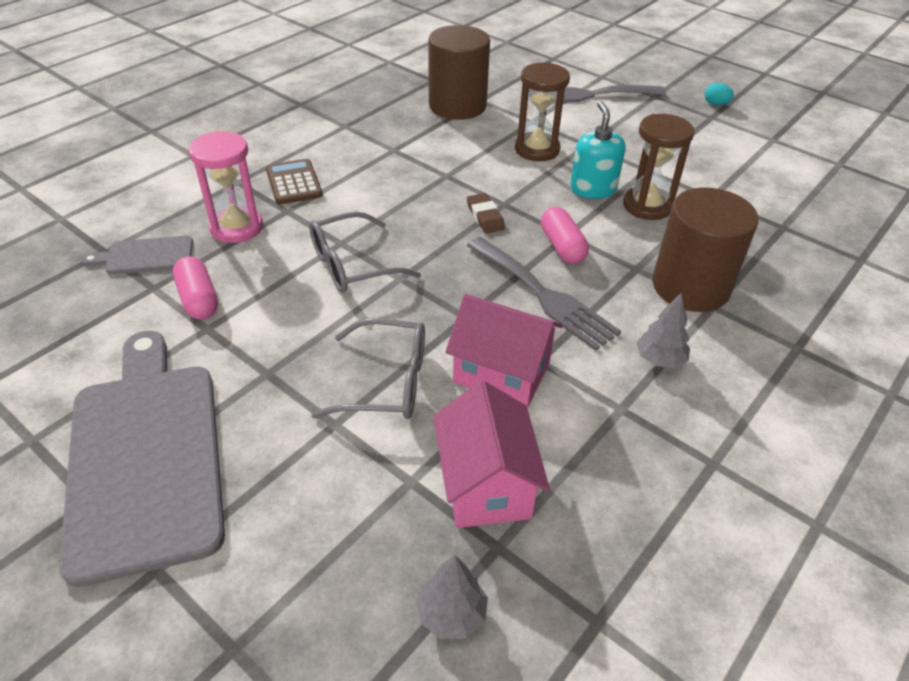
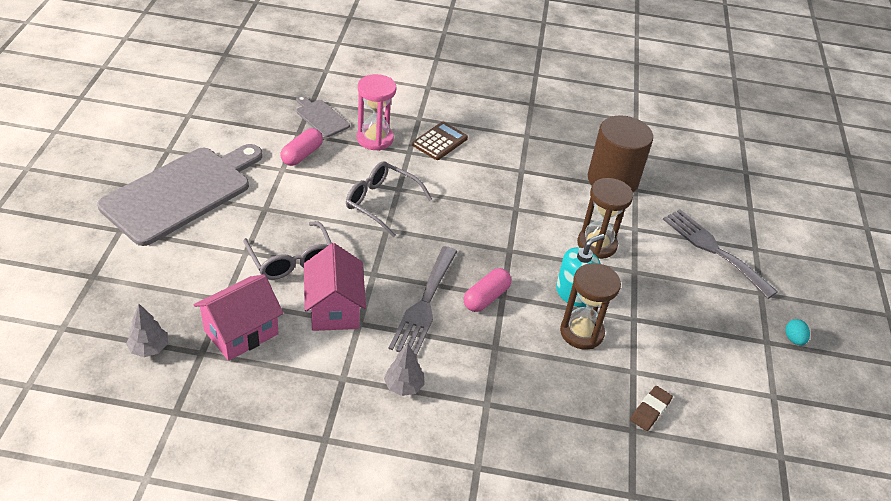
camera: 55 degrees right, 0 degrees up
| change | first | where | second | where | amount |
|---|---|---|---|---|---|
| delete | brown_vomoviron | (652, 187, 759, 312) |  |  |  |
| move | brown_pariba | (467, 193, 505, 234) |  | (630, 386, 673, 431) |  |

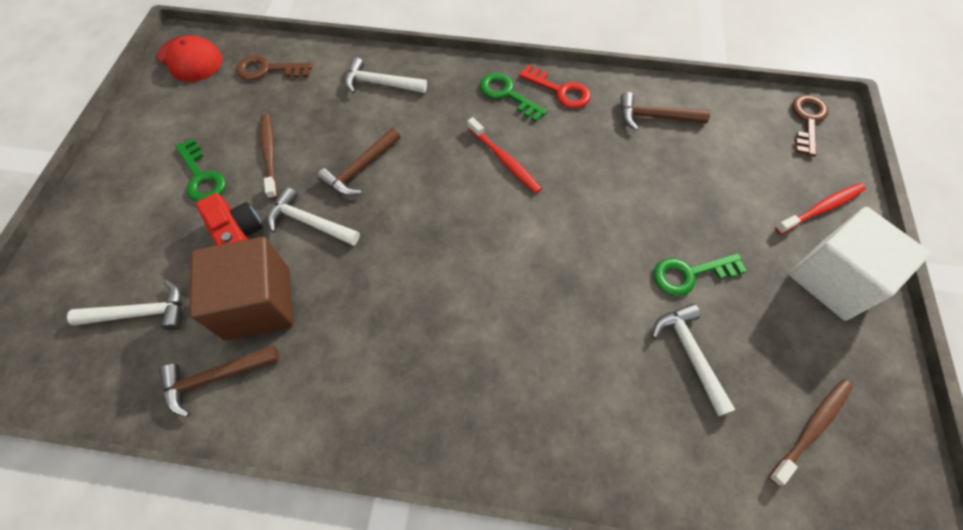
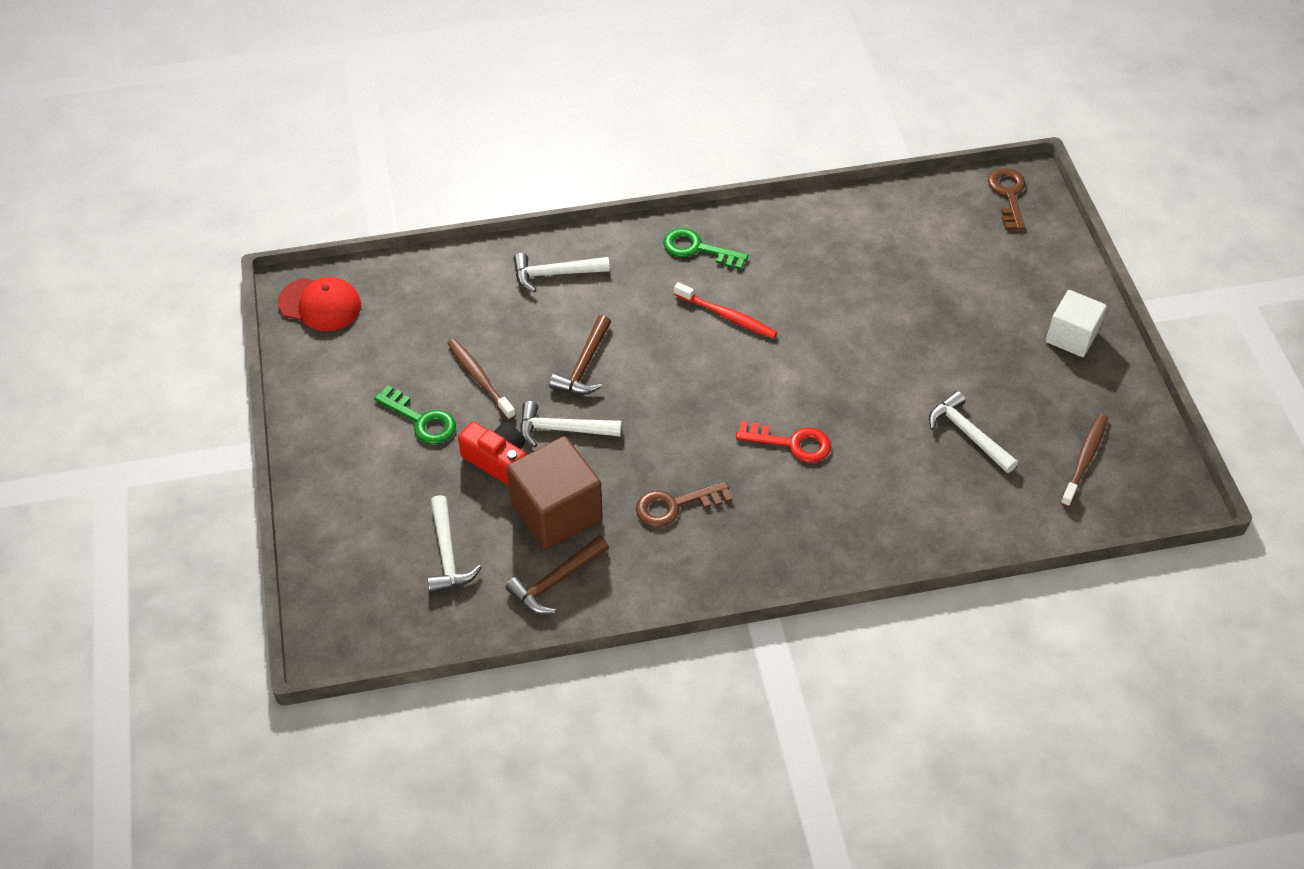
camera: 20 degrees left, 10 degrees down
| change | first | where | second | where | amount |
|---|---|---|---|---|---|
| delete | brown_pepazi | (620, 92, 710, 131) |  |  |  |
| delete | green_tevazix | (653, 253, 747, 296) |  |  |  |
| delete | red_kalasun | (775, 183, 866, 234) |  |  |  |
| move | brown_tevazix | (236, 55, 312, 80) |  | (636, 481, 732, 527) |  |
| move | red_tevazix | (519, 65, 591, 108) |  | (736, 421, 831, 463) |  |
| rotate | white_pepazi | (67, 280, 182, 330) |  | (427, 495, 482, 593) | 105 degrees clockwise |
| resize | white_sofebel | (789, 207, 931, 321) |  | (1046, 290, 1107, 357) | x0.65 |

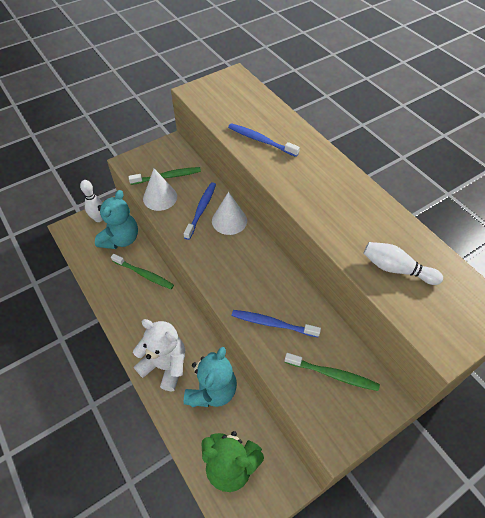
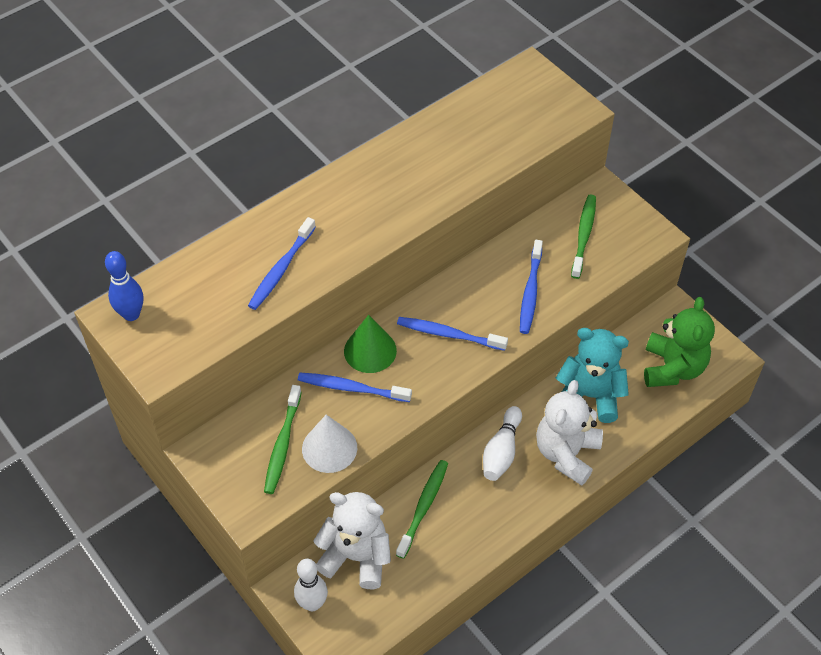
camera: 95 degrees left, 0 degrees up
| change | first | where | second | where | amount |
|---|---|---|---|---|---|
| insert |  |  | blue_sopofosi | (105, 251, 143, 321) |  |
| insert |  |  | blue_kalasun | (397, 317, 508, 351) |  |
| move | white_sopofosi | (363, 242, 443, 285) |  | (483, 406, 522, 481) |  |
| recolor | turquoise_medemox | (95, 190, 138, 249) | white_medemox | (313, 492, 391, 589) |  |
| recolor | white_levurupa | (212, 192, 247, 235) | green_levurupa | (344, 315, 397, 373) |  |
| rotate | green_kalasun | (128, 167, 201, 185) |  | (264, 385, 302, 494) | 150 degrees counterclockwise |

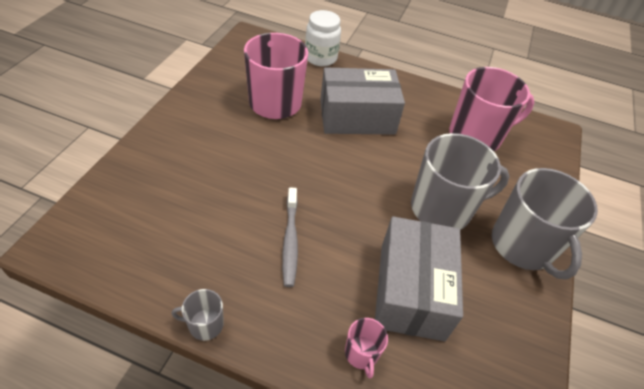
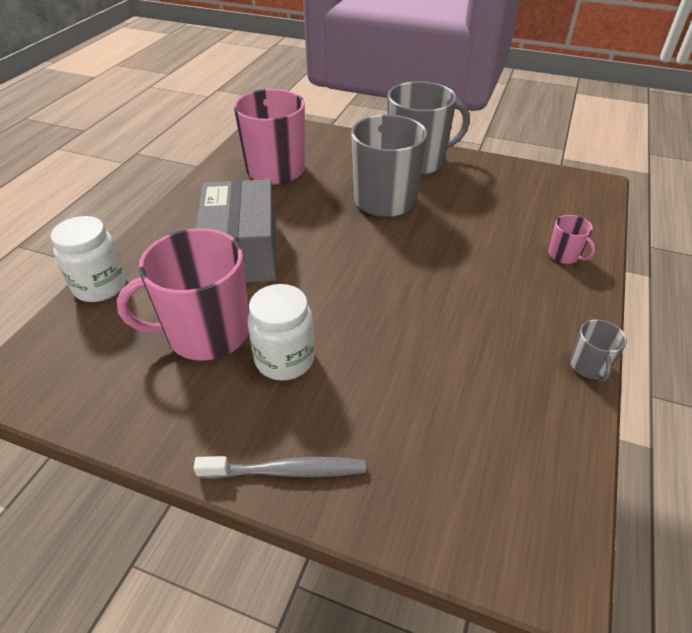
camera: 85 degrees left, 5 degrees down
| change | first | where | second | where | amount |
|---|---|---|---|---|---|
| delete | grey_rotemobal | (375, 216, 463, 341) |  |  |  |
| insert |  |  | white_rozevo | (248, 284, 315, 381) |  |
| move | grey_kalasun | (282, 188, 298, 287) |  | (194, 456, 366, 479) |  |
| rotate | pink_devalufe | (345, 318, 388, 379) |  | (548, 215, 596, 264) | 60 degrees clockwise |

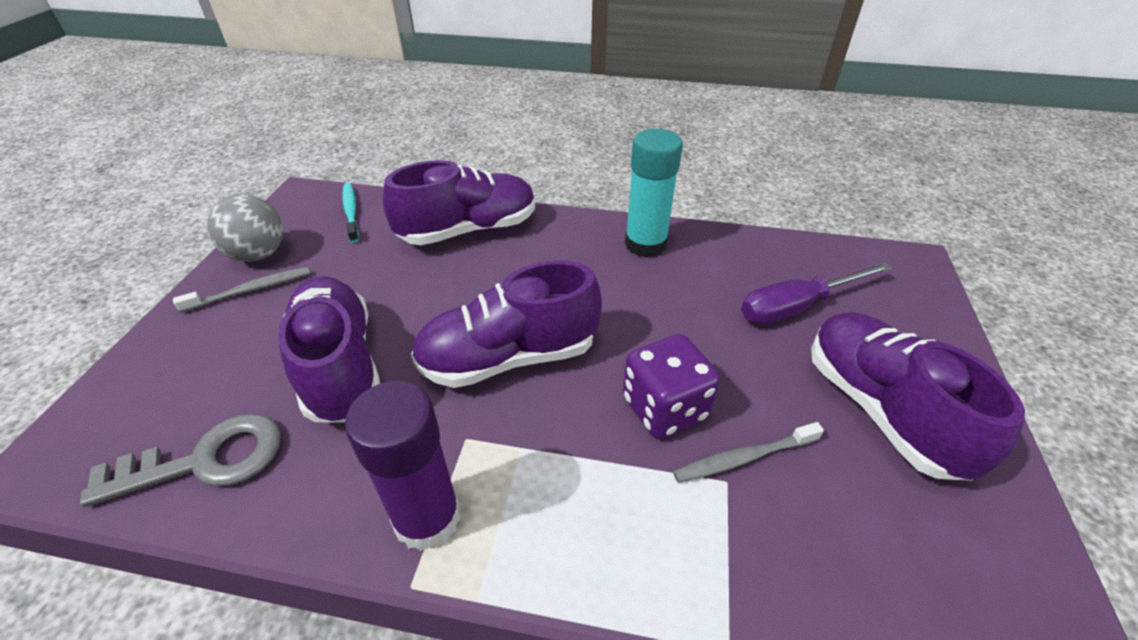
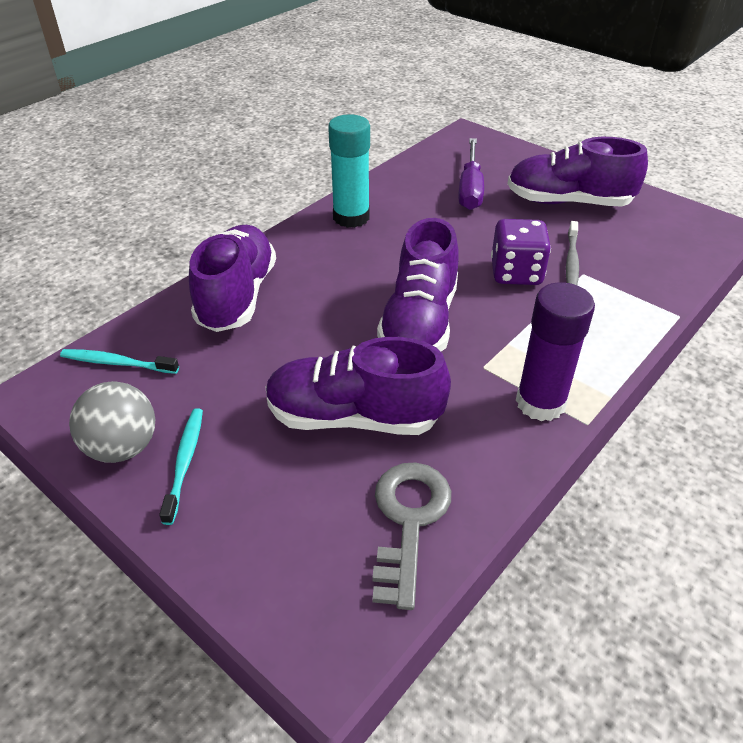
camera: 60 degrees left, 0 degrees up
| change | first | where | second | where | amount |
|---|---|---|---|---|---|
| recolor | grey_kalasun | (173, 267, 310, 313) | turquoise_kalasun | (159, 408, 203, 525) |  |

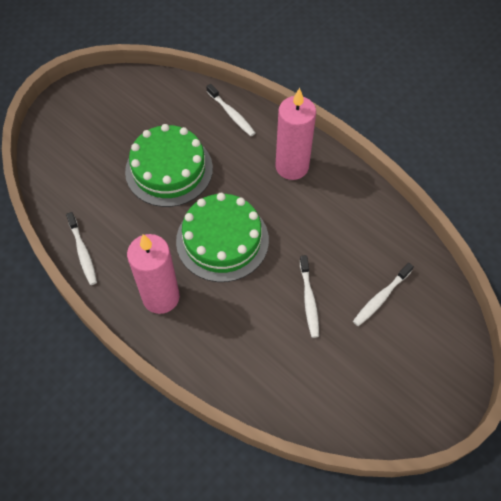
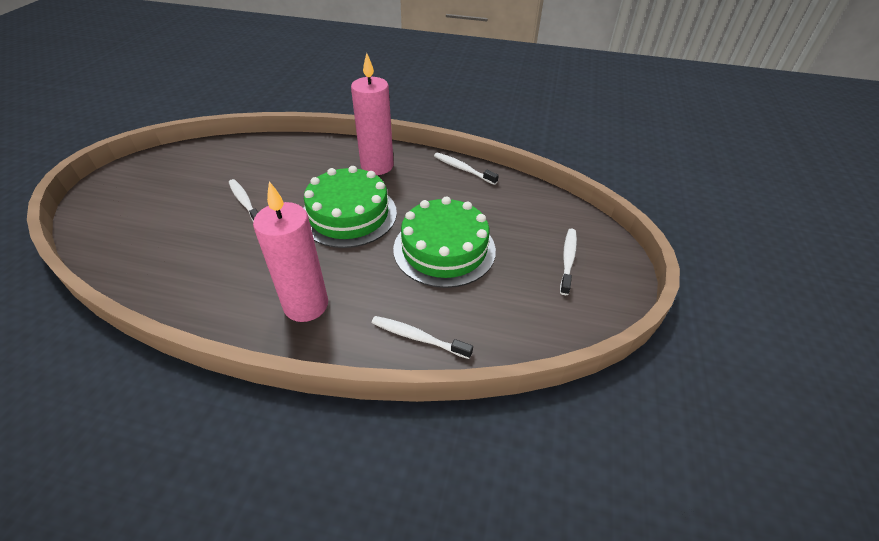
camera: 150 degrees right, 15 degrees down
| change | first | where | second | where | amount |
|---|---|---|---|---|---|
| move | white_kalasun | (353, 263, 414, 326) |  | (560, 228, 577, 295) |  |

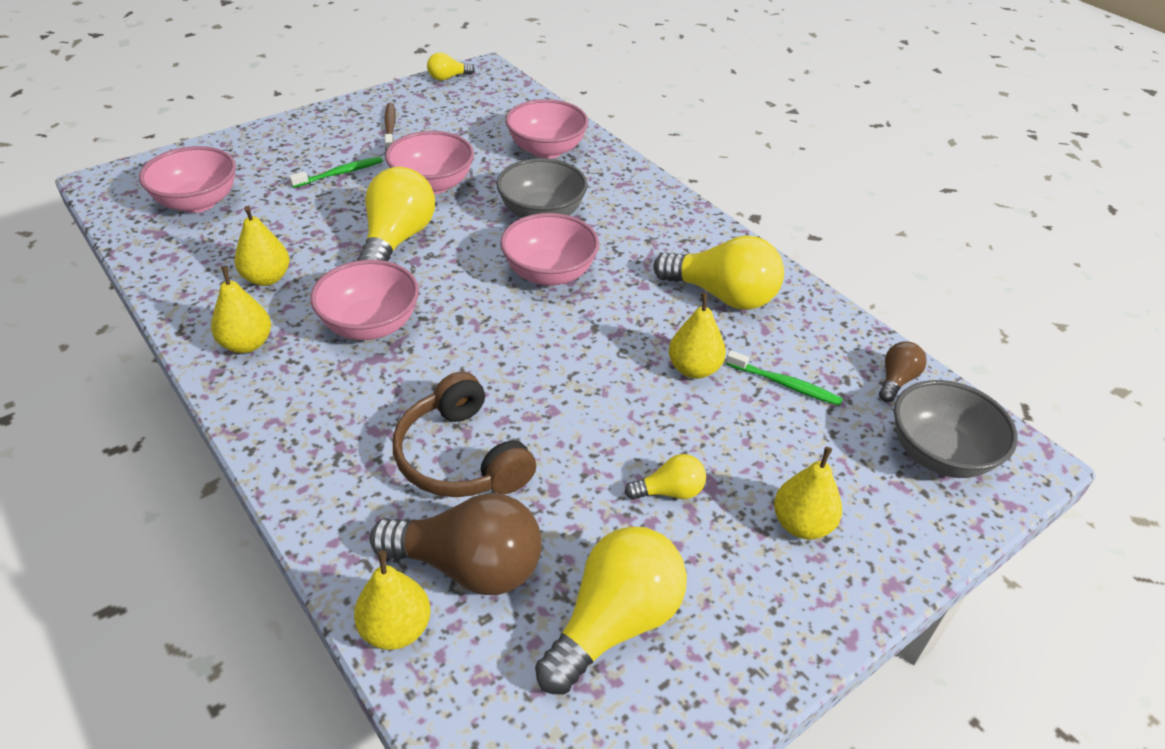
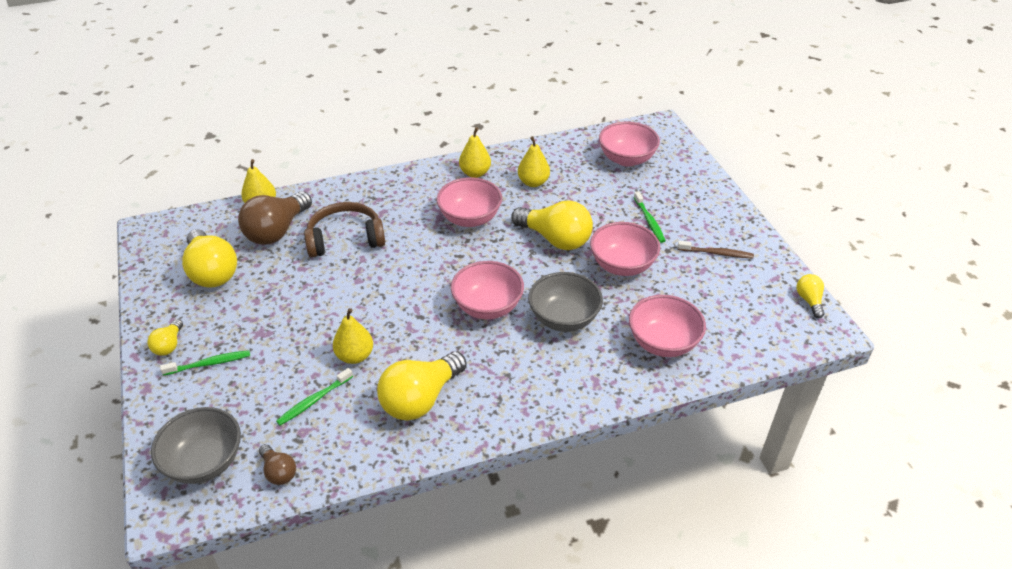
camera: 110 degrees right, 0 degrees up
| change | first | where | second | where | amount |
|---|---|---|---|---|---|
| move | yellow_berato | (625, 454, 706, 500) |  | (147, 319, 183, 356) |  |
| replace | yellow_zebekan | (774, 447, 842, 539) | green_kalasun | (160, 350, 250, 376) |  |

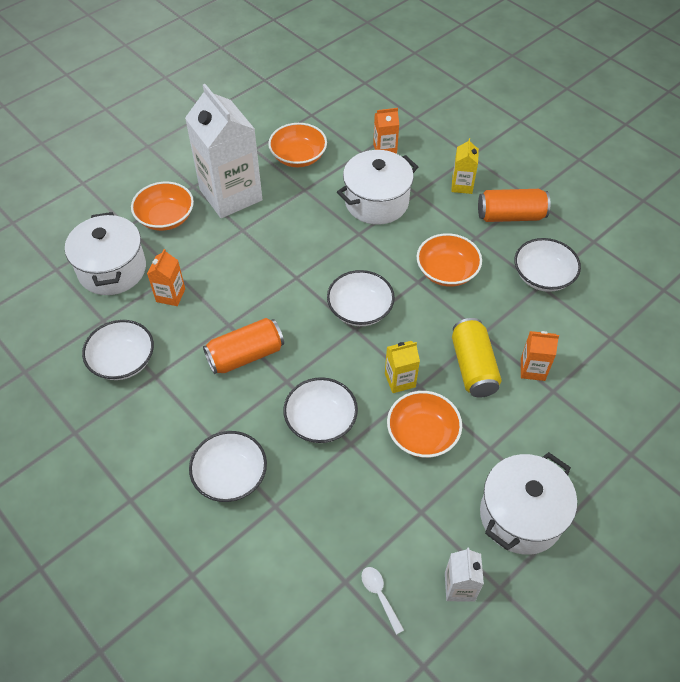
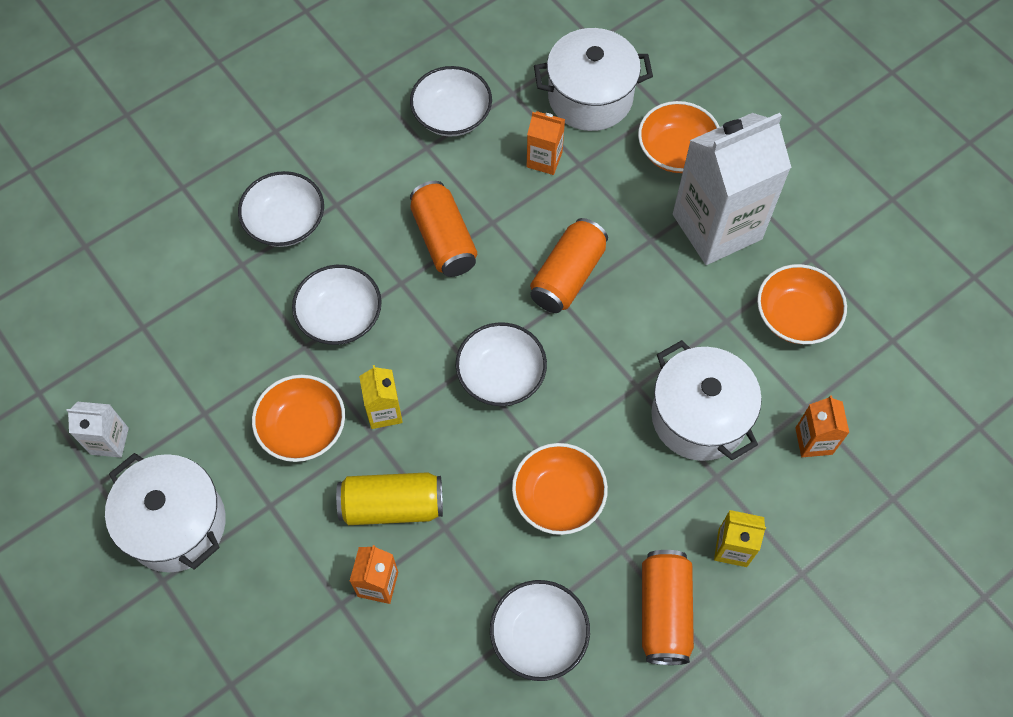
camera: 95 degrees right, 10 degrees up
| change | first | where | second | where | amount |
|---|---|---|---|---|---|
| delete | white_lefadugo | (361, 567, 404, 635) |  |  |  |
| insert |  |  | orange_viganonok | (530, 218, 608, 313) |  |

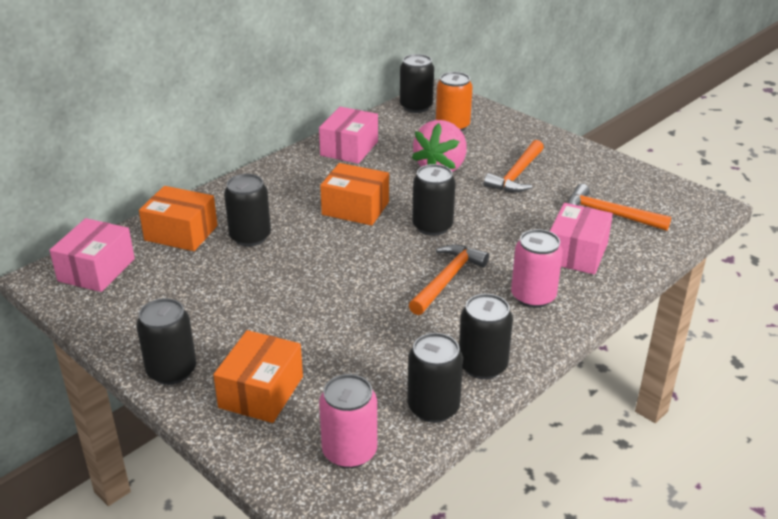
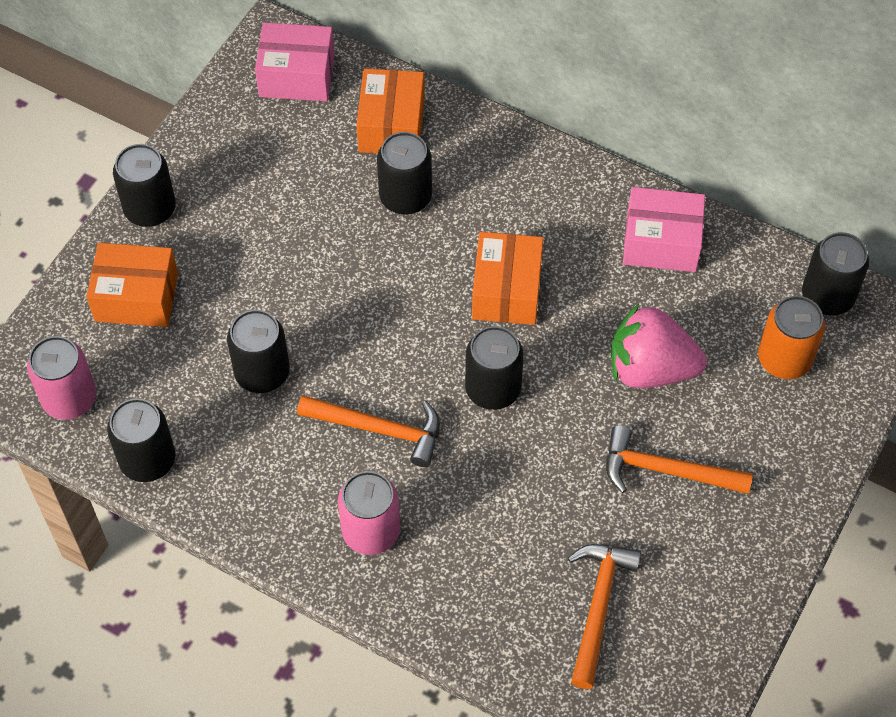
camera: 75 degrees right, 25 degrees up
| change | first | where | second | where | amount |
|---|---|---|---|---|---|
| delete | pink_rotemobal | (550, 203, 613, 275) |  |  |  |
| move | black_viganonok | (459, 294, 513, 379) |  | (227, 310, 290, 393) |  |

